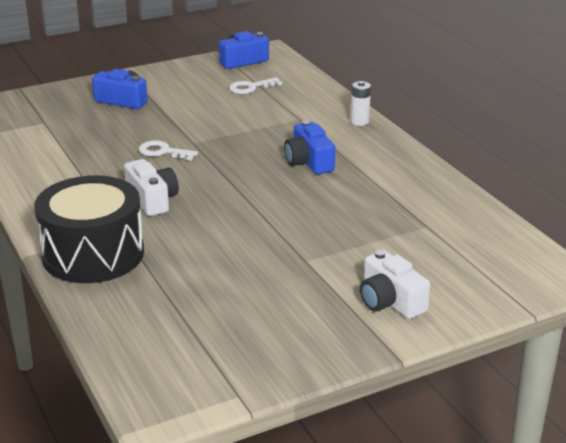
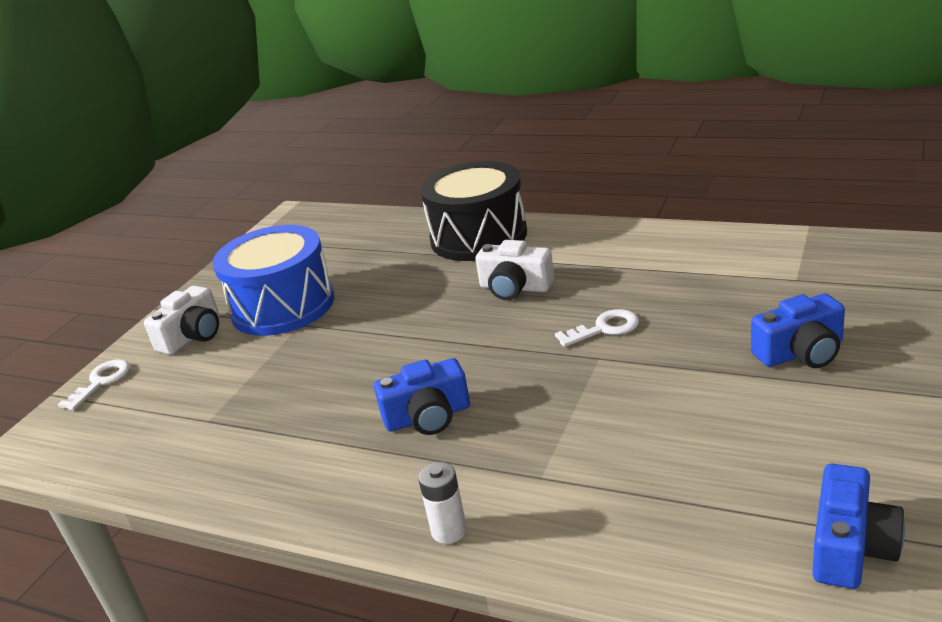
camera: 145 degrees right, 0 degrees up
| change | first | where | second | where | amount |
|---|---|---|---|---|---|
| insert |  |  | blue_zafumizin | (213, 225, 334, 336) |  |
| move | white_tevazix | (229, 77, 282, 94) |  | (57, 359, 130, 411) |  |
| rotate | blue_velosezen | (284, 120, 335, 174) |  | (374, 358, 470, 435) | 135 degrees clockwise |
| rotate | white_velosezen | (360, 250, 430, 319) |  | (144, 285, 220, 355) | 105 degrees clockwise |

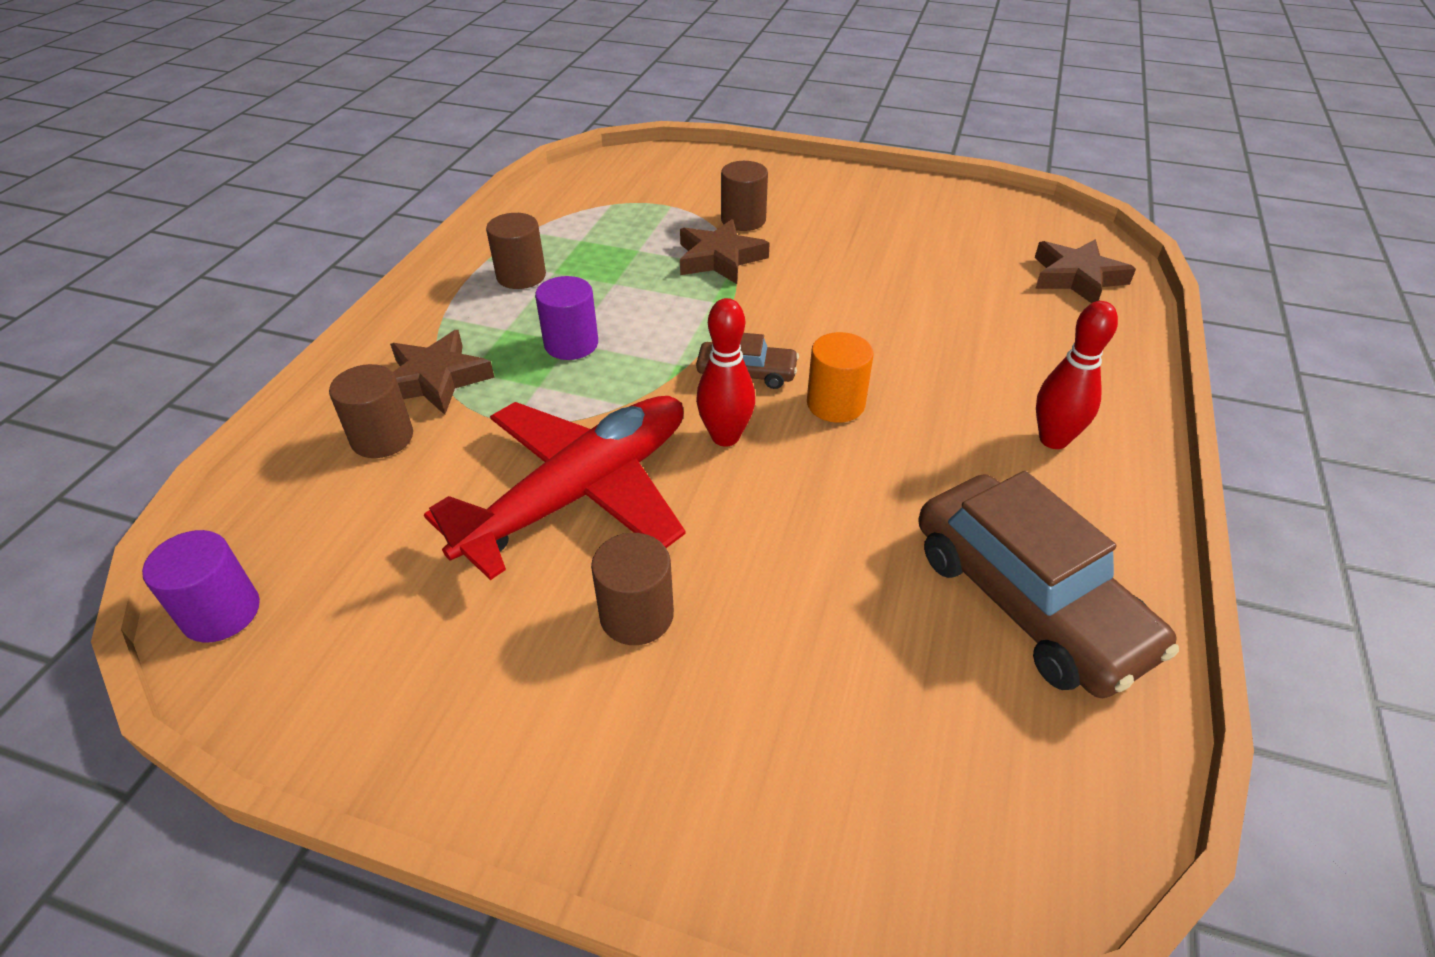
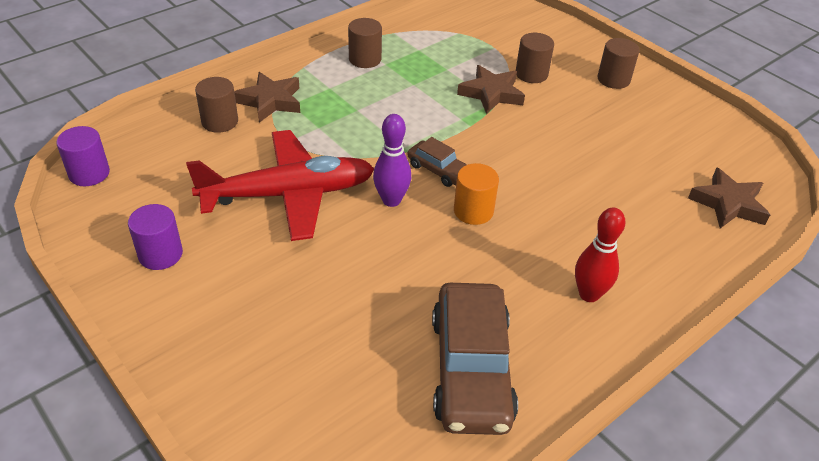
camera: 30 degrees right, 0 degrees up
| change | first | where | second | where | amount |
|---|---|---|---|---|---|
| move | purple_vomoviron | (535, 276, 598, 360) |  | (128, 204, 183, 270) |  |
| move | brown_vomoviron | (591, 533, 674, 645) |  | (598, 38, 639, 89) |  |
| recolor | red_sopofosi | (696, 298, 755, 447) | purple_sopofosi | (373, 114, 411, 207) |  |

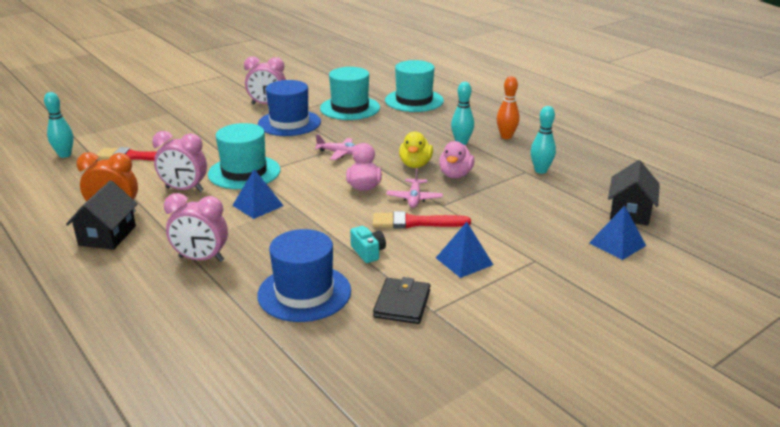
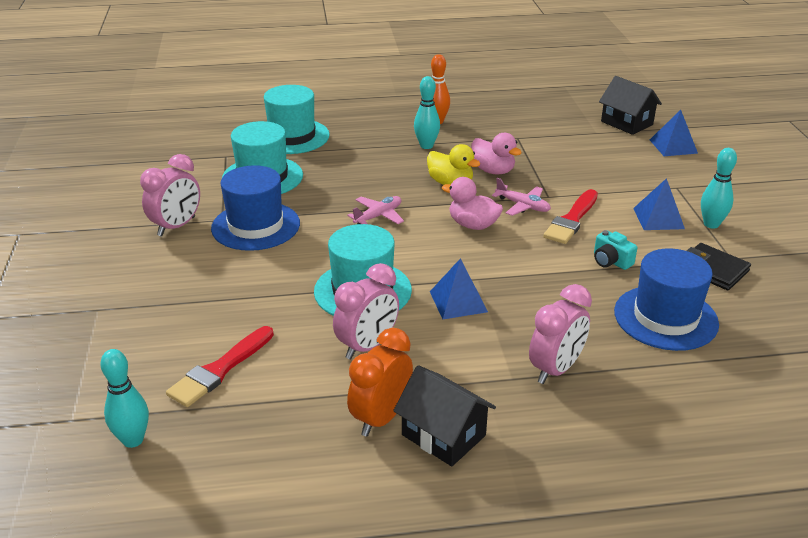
camera: 60 degrees left, 5 degrees up
| change | first | where | second | where | amount |
|---|---|---|---|---|---|
| move | turquoise_sopofosi | (531, 106, 556, 174) |  | (701, 148, 737, 229) |  |
| rotate | turquoise_velosezen | (350, 226, 386, 263) |  | (594, 230, 637, 270) | 135 degrees counterclockwise |

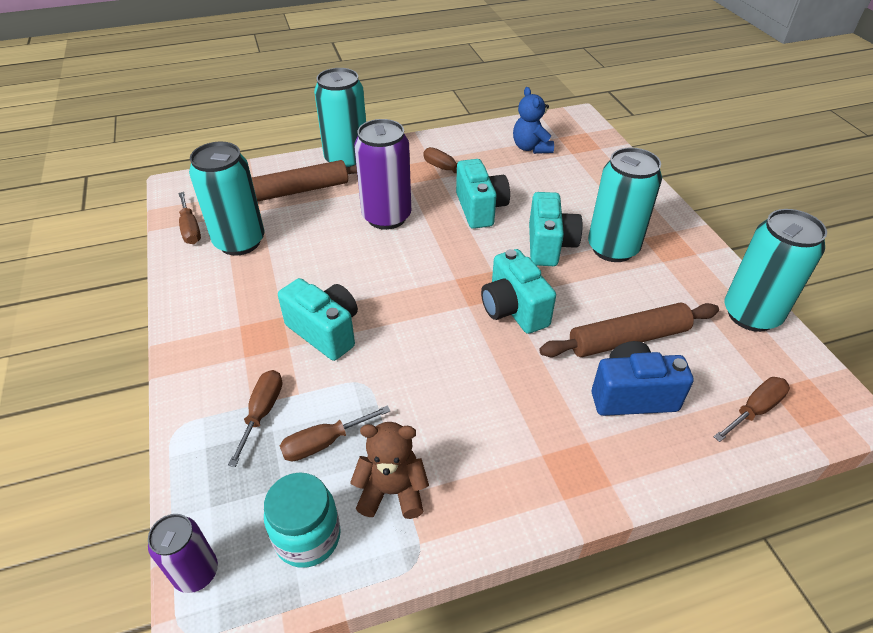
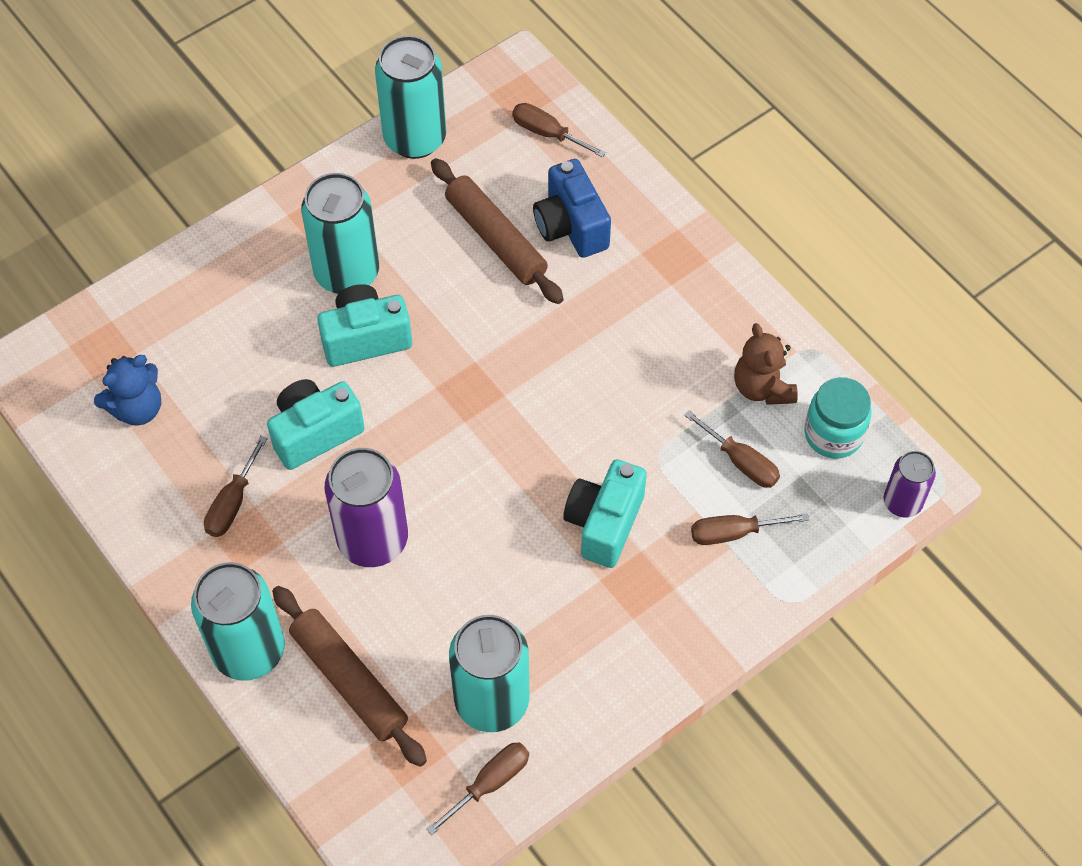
camera: 110 degrees left, 15 degrees up
| change | first | where | second | where | amount |
|---|---|---|---|---|---|
| delete | turquoise_velosezen | (481, 249, 556, 334) |  |  |  |

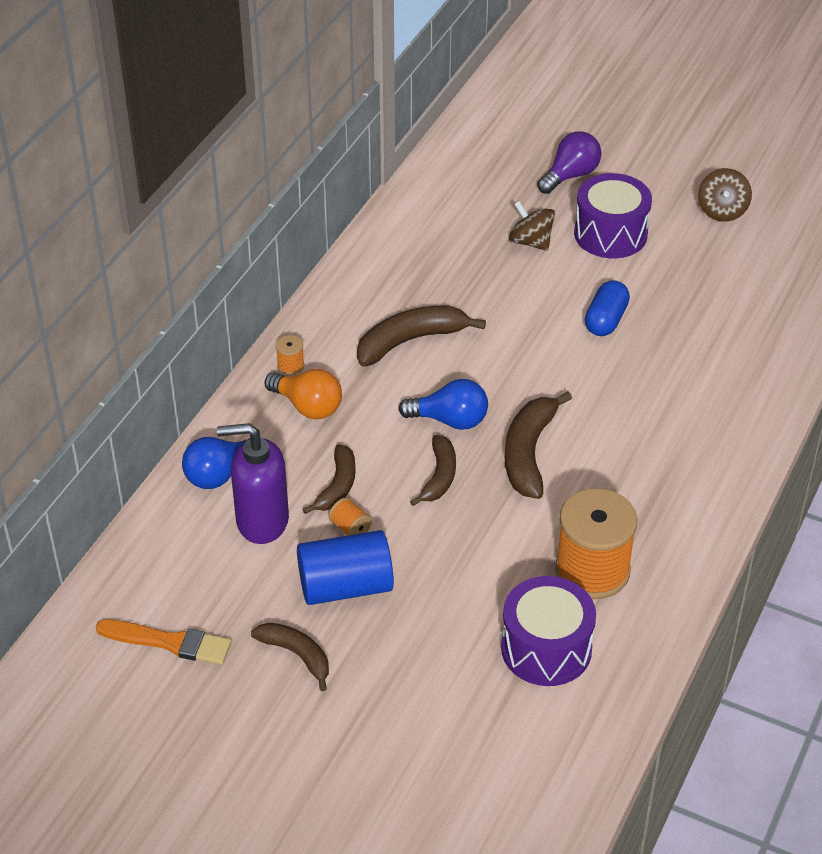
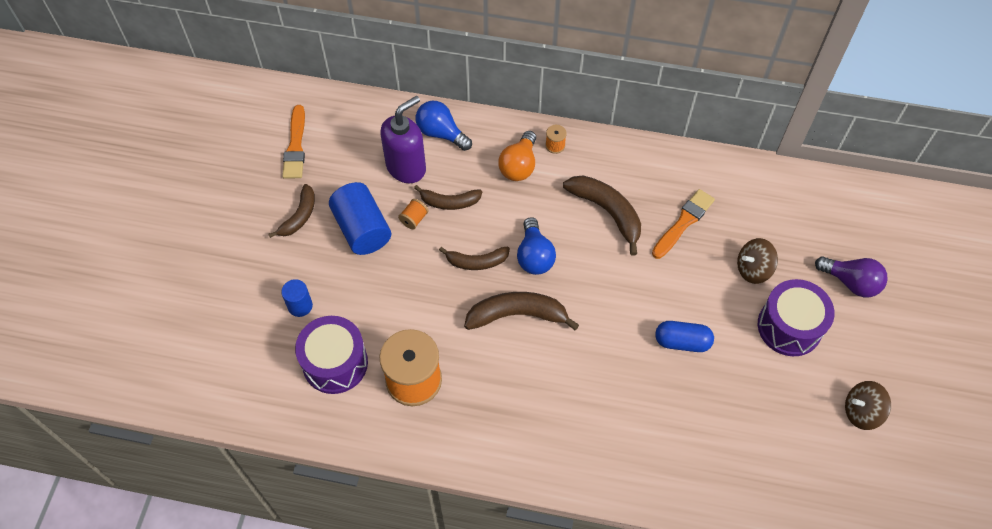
camera: 75 degrees right, 15 degrees up
| change | first | where | second | where | amount |
|---|---|---|---|---|---|
| insert |  |  | blue_vomoviron | (281, 279, 313, 317) |  |
| insert |  |  | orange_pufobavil | (652, 189, 715, 259) |  |
| rotate | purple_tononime | (217, 423, 289, 544) |  | (380, 96, 426, 183) | 60 degrees clockwise |
| rotate | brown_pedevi | (509, 201, 555, 251) |  | (737, 238, 778, 284) | 135 degrees counterclockwise |

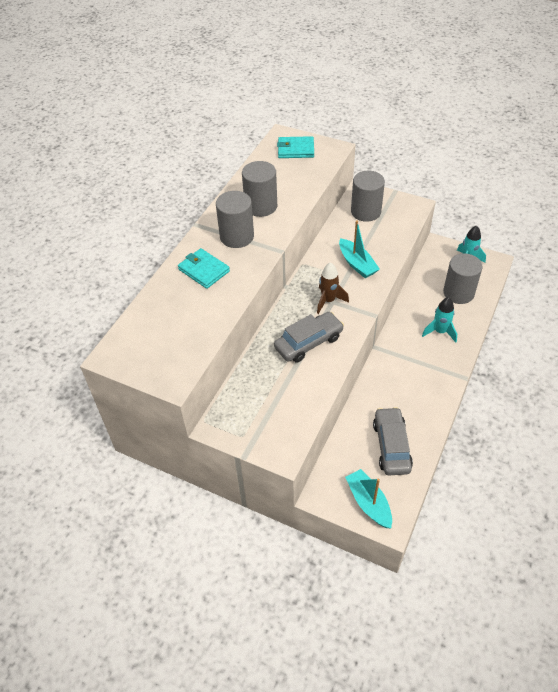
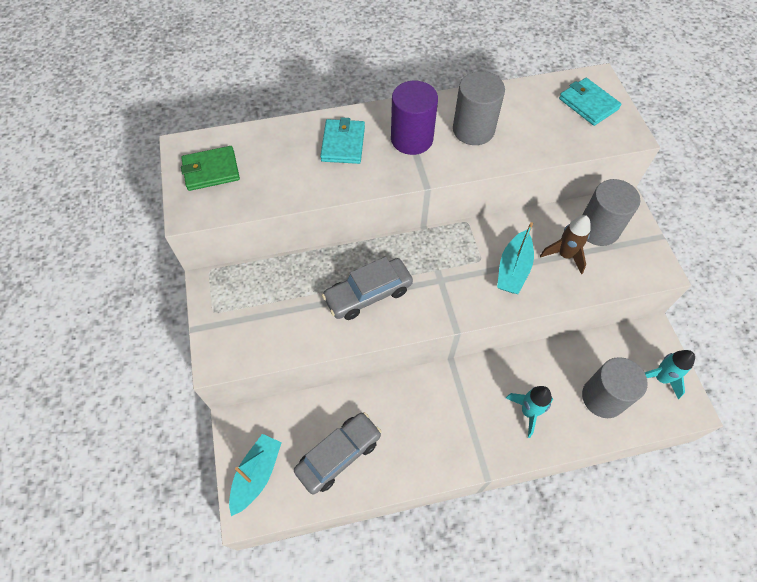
camera: 50 degrees right, 10 degrees up
| change | first | where | second | where | amount |
|---|---|---|---|---|---|
| insert |  |  | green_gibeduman | (181, 146, 240, 191) |  |
| move | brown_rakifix | (317, 262, 349, 314) |  | (540, 215, 591, 274) |  |
| recolor | grey_vomoviron | (216, 191, 254, 248) | purple_vomoviron | (391, 81, 438, 155) |  |
| rotate | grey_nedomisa | (274, 312, 344, 363) |  | (322, 257, 413, 320) | 135 degrees clockwise |

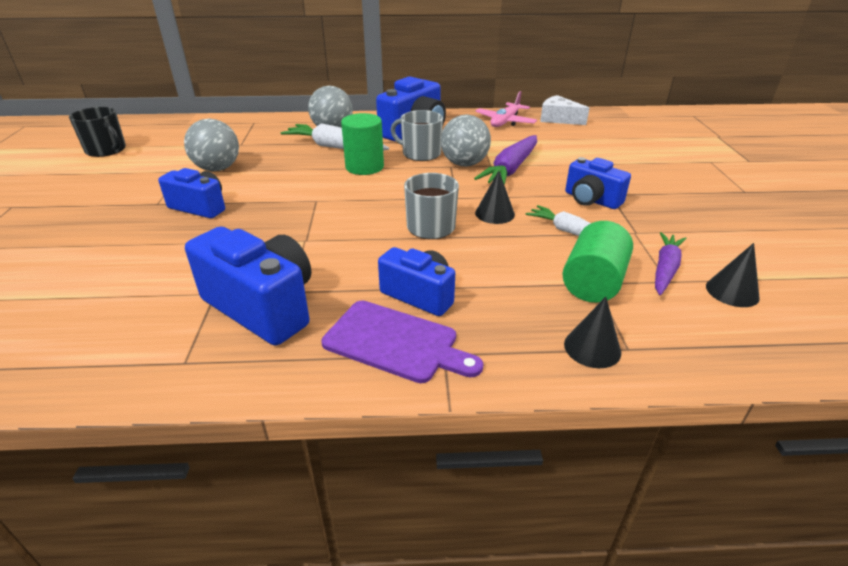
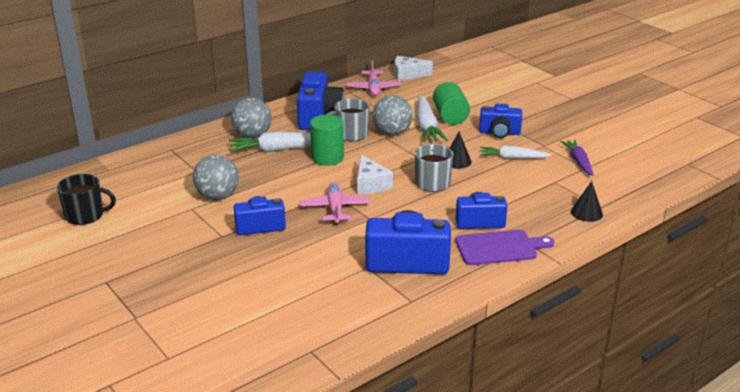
camera: 35 degrees left, 5 degrees down
| change | first | where | second | where | amount |
|---|---|---|---|---|---|
| delete | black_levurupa | (706, 243, 760, 307) |  |  |  |
| insert |  |  | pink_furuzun | (300, 182, 371, 225) |  |
| insert |  |  | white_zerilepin | (357, 155, 393, 194) |  |
| move | green_vomoviron | (562, 221, 633, 303) |  | (433, 82, 470, 125) |  |
| recolor | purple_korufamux | (474, 135, 537, 185) | white_korufamux | (417, 95, 448, 142) |  |

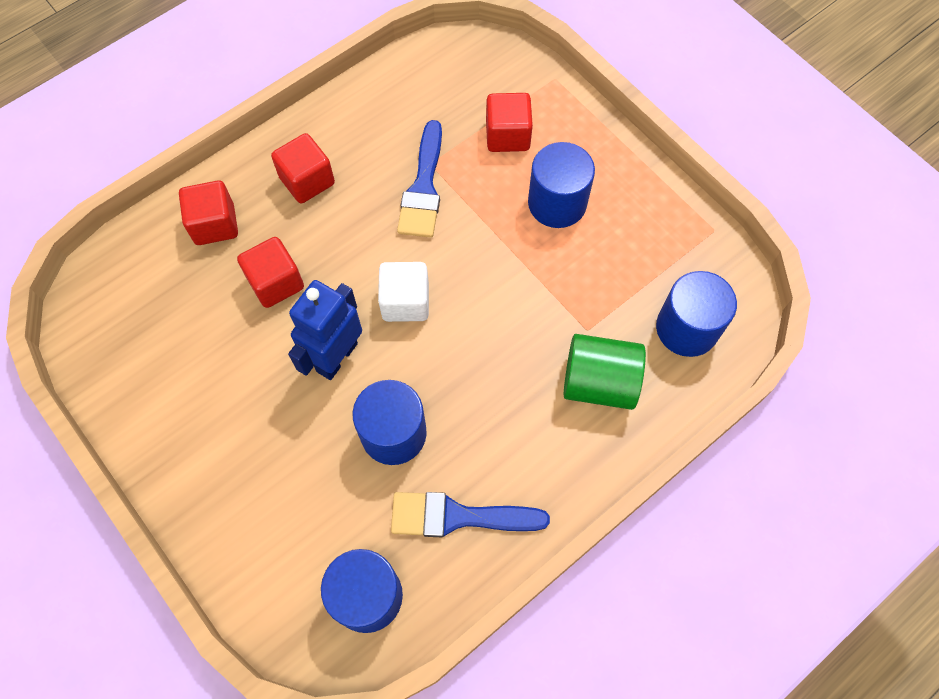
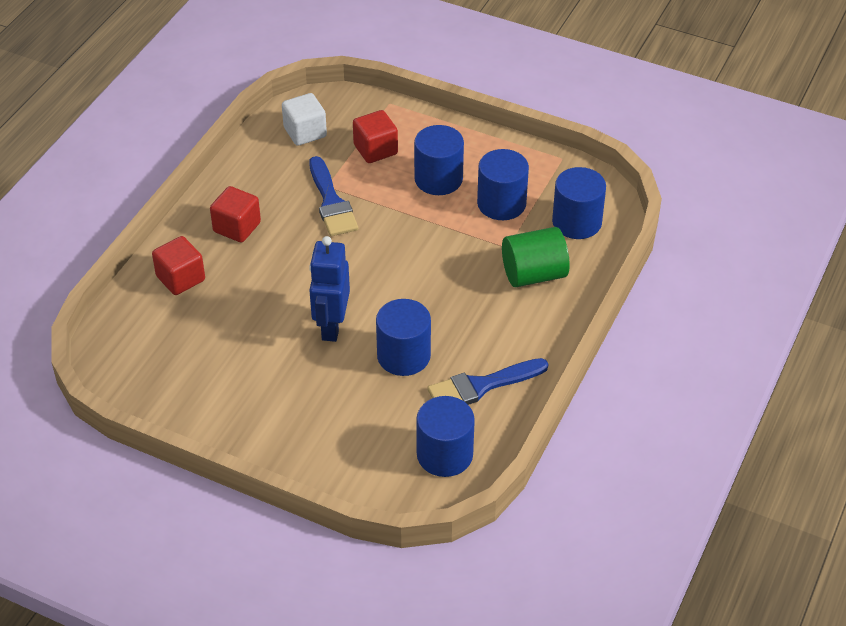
camera: 25 degrees left, 20 degrees down
| change | first | where | second | where | amount |
|---|---|---|---|---|---|
| delete | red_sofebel | (237, 237, 304, 308) |  |  |  |
| insert |  |  | blue_vomoviron | (477, 149, 529, 220) |  |
| move | white_sofebel | (378, 262, 429, 322) |  | (282, 93, 327, 146) |  |

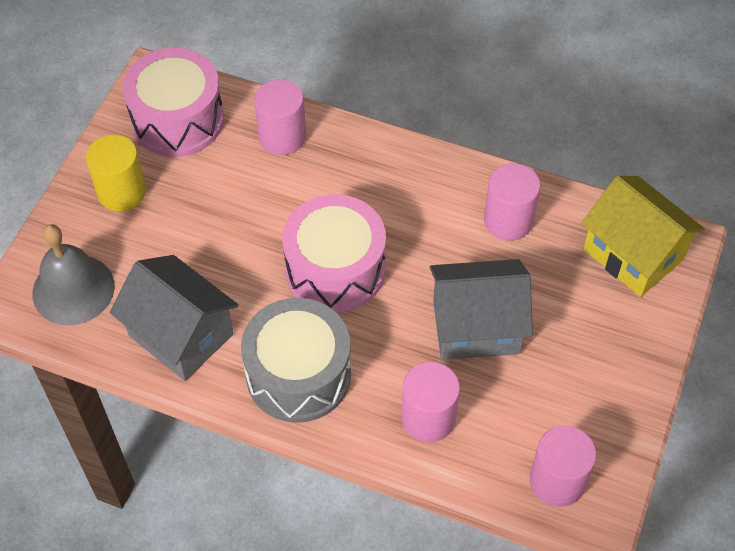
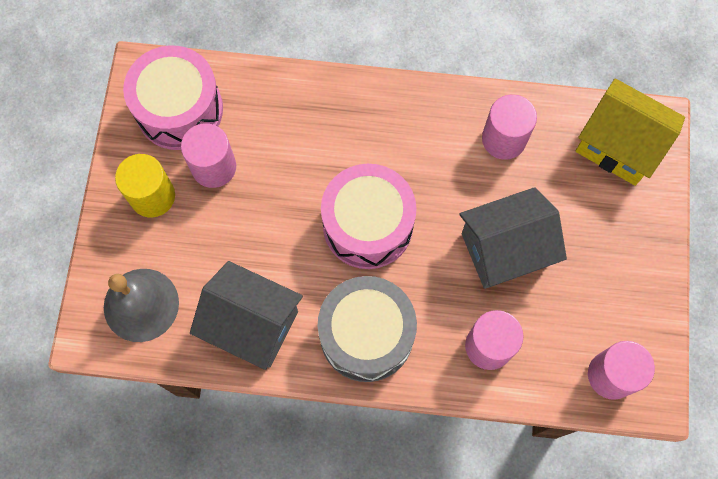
camera: 15 degrees left, 15 degrees up
| change | first | where | second | where | amount |
|---|---|---|---|---|---|
| move | pink_vomoviron | (254, 79, 306, 155) |  | (181, 123, 236, 188) |  |

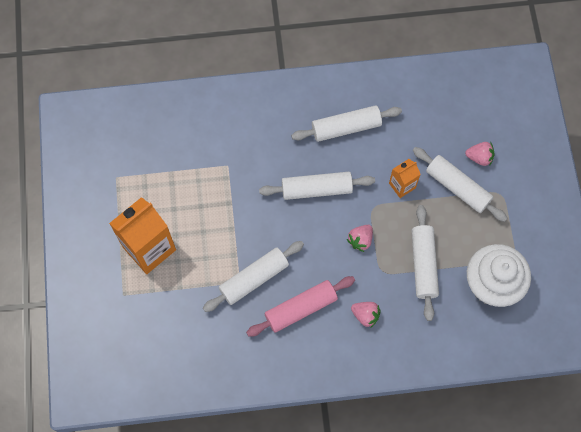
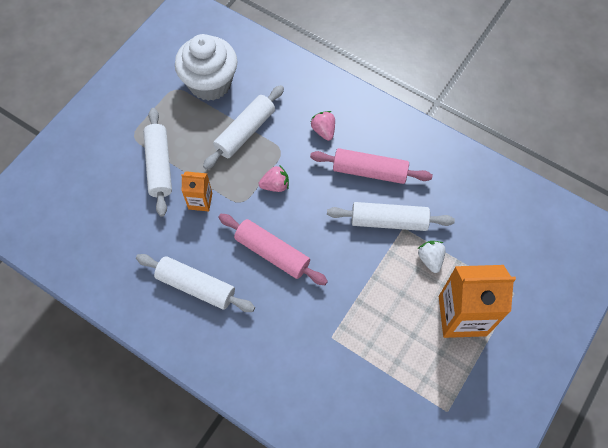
camera: 140 degrees left, 5 degrees down
| change | first | where | second | where | amount |
|---|---|---|---|---|---|
| delete | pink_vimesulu | (465, 142, 495, 166) |  |  |  |
| insert |  |  | white_vimesulu | (418, 241, 446, 273) |  |
| recolor | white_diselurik | (259, 172, 375, 200) | pink_diselurik | (218, 214, 328, 285) |  |

